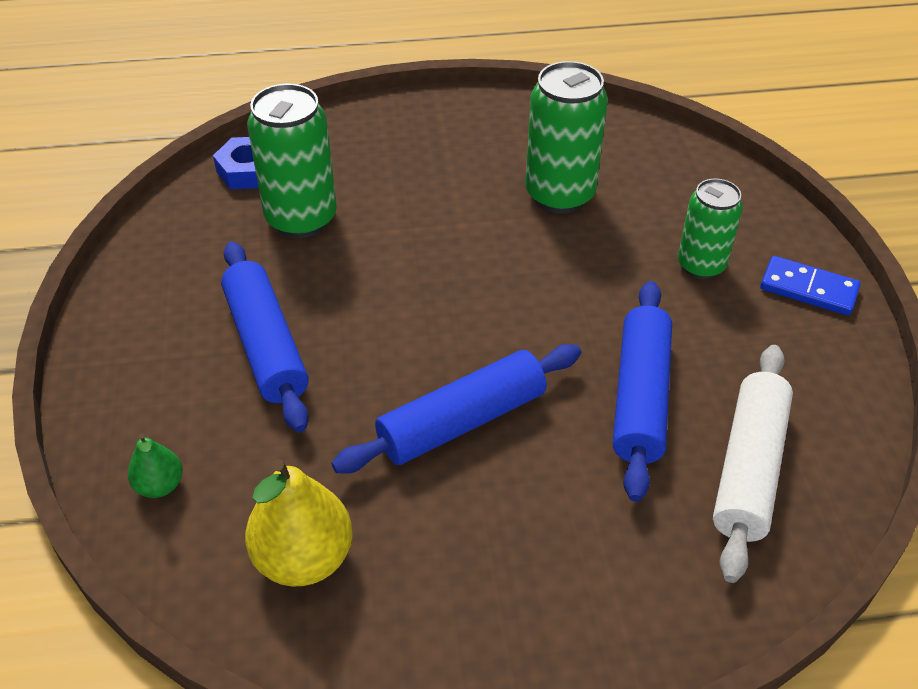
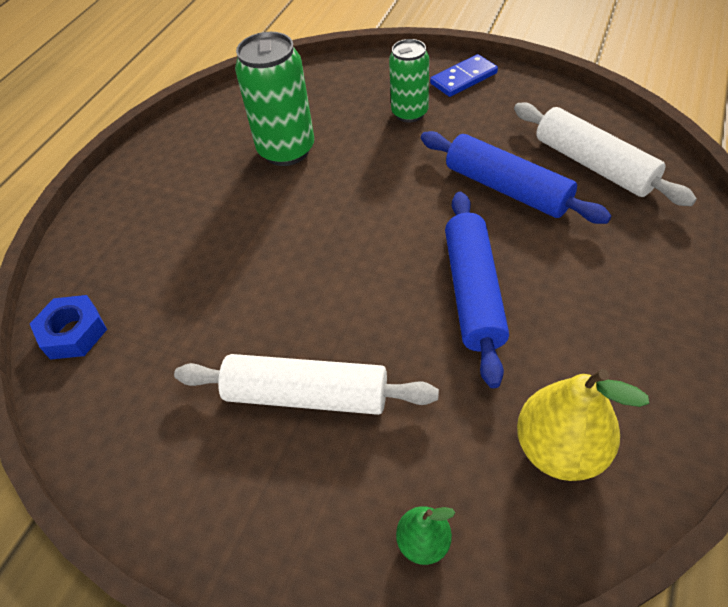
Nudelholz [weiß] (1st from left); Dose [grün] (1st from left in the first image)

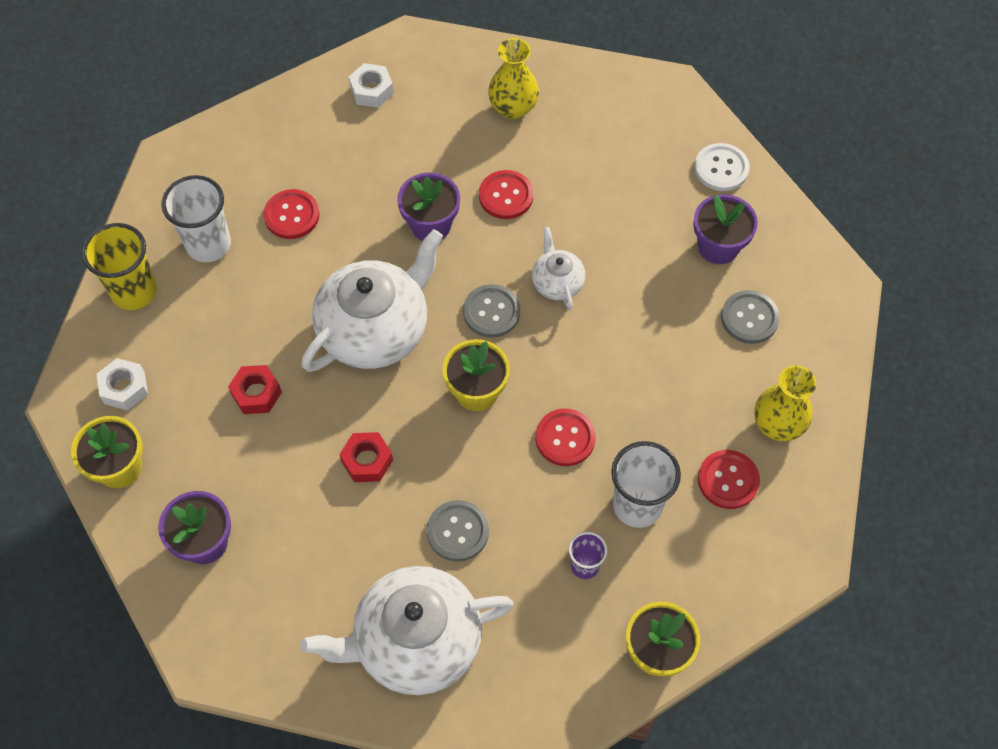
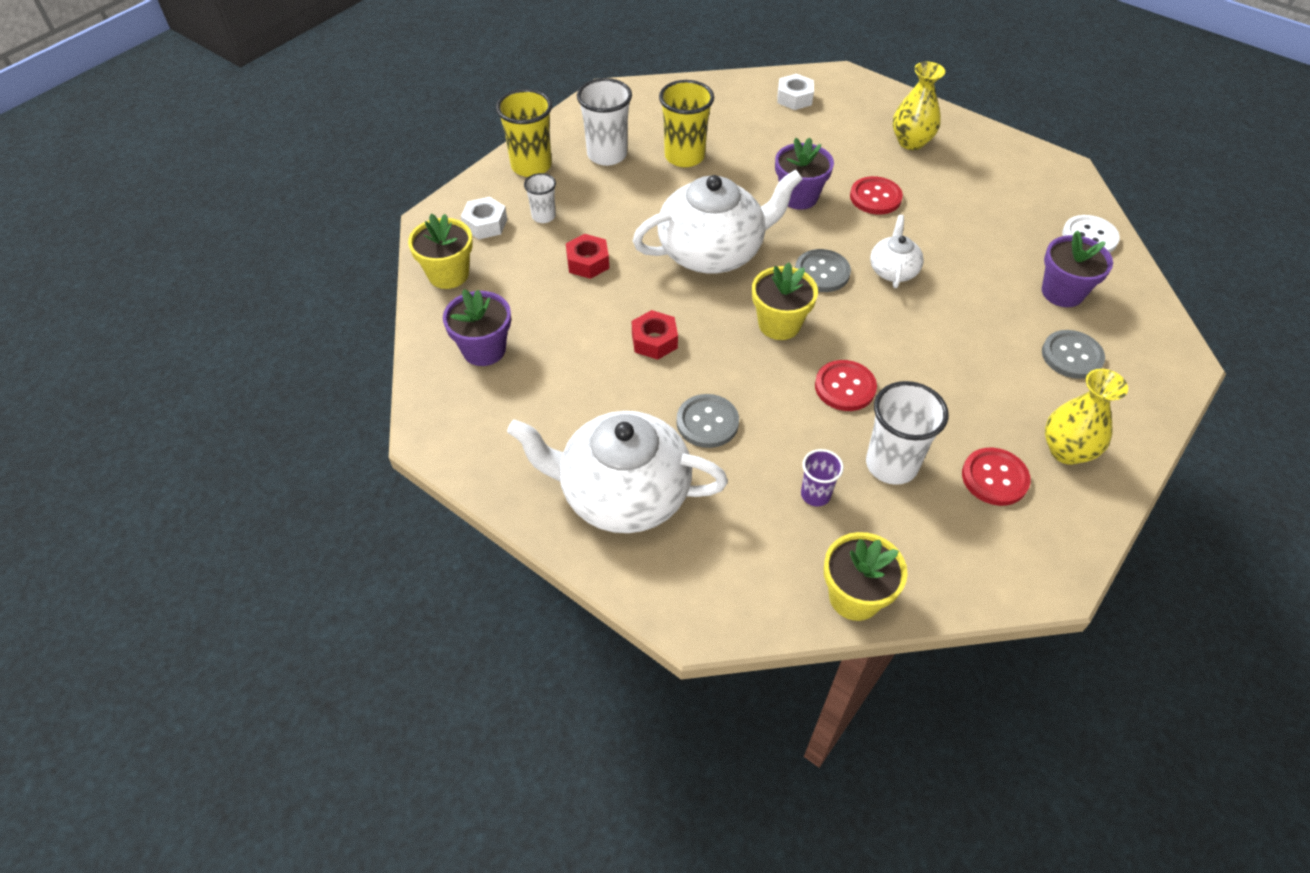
Becher [gelb] (2nd from left); Becher [weiß] (1st from left)

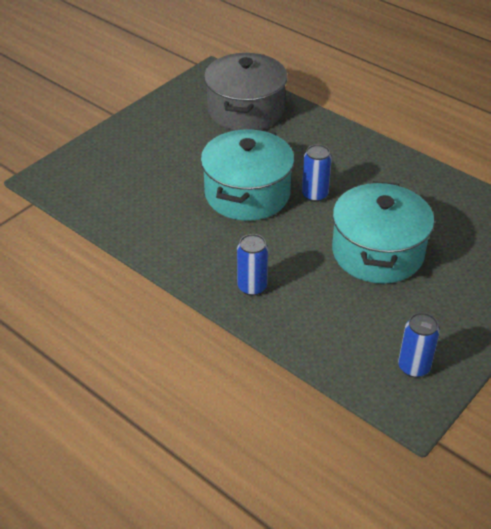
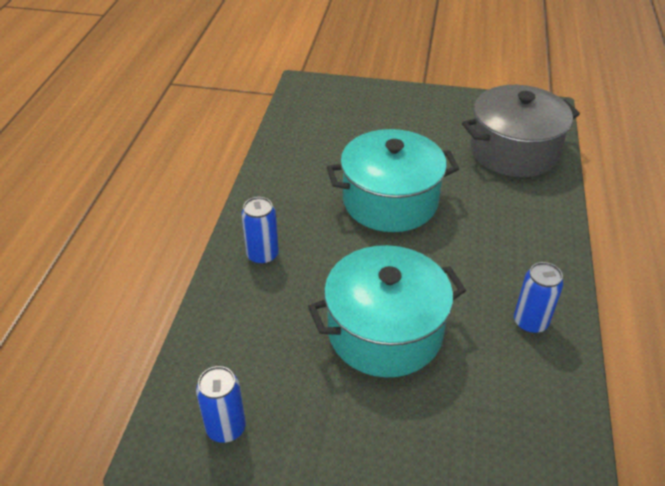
Dose [blau] (3rd from left)

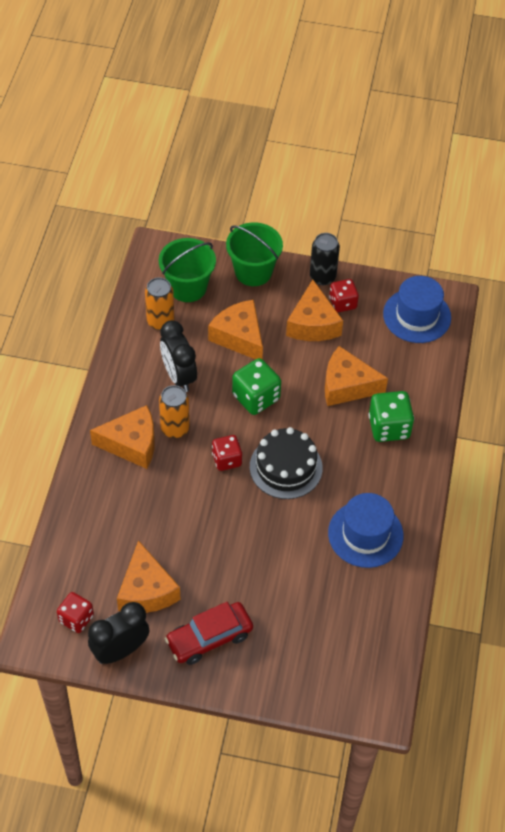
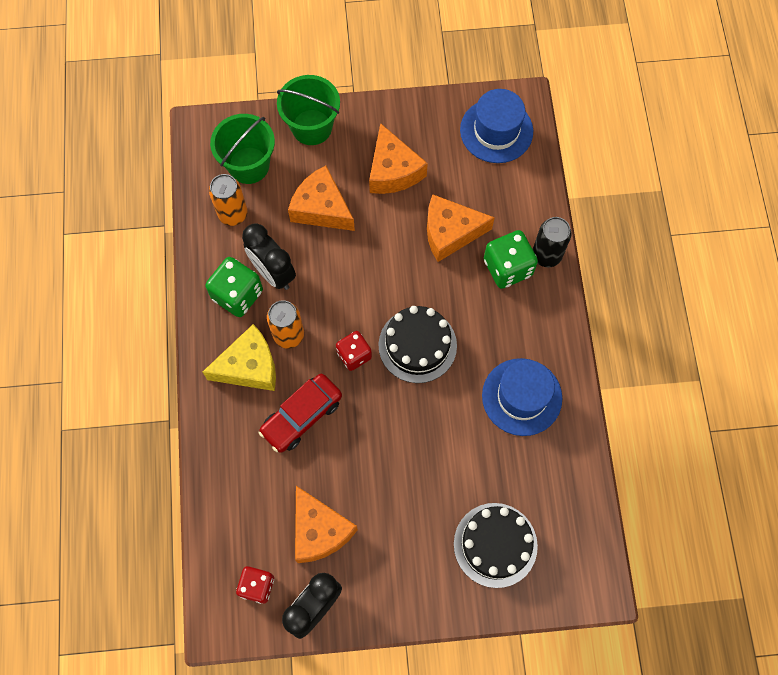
Käse [gelb]; Auto [rot]; Spielwürfel [grün] (1st from left); Dose [schwarz]; Spielwürfel [rot] (3rd from left in the first image); Kuchen [schwarz] (2nd from left)

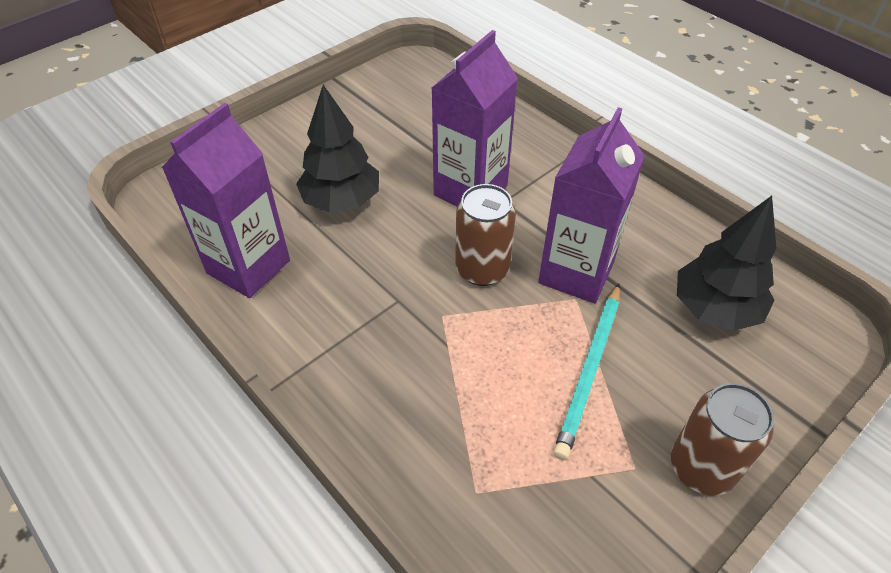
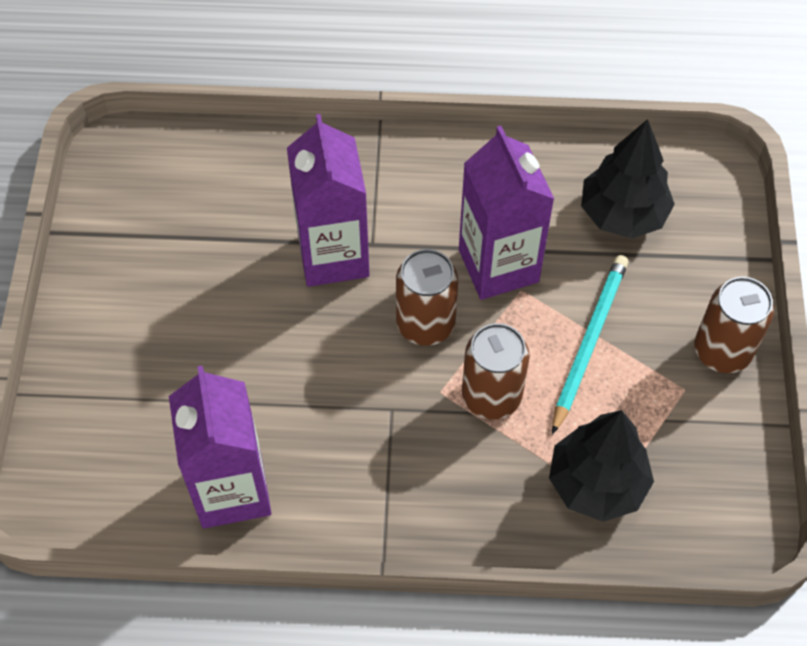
Baum [schwarz] (1st from left); Bleistift [türkis]; Dose [braun] (2nd from left)

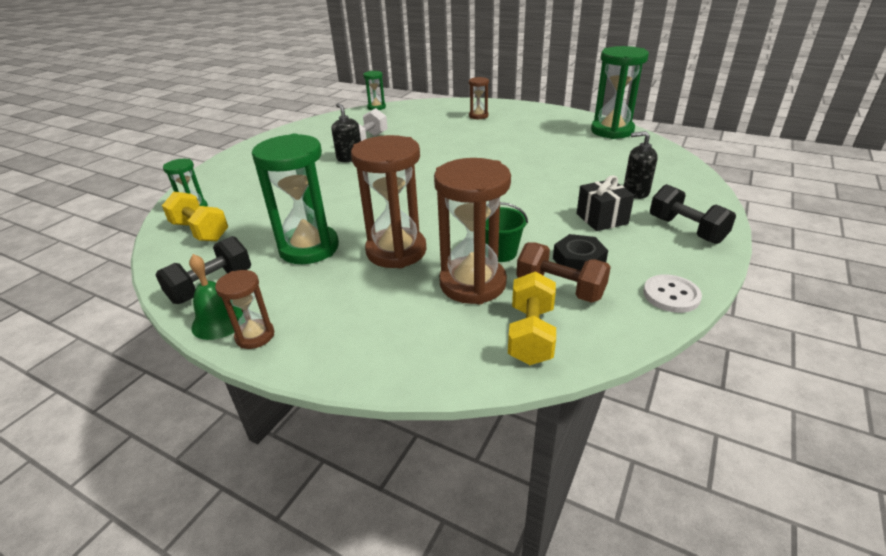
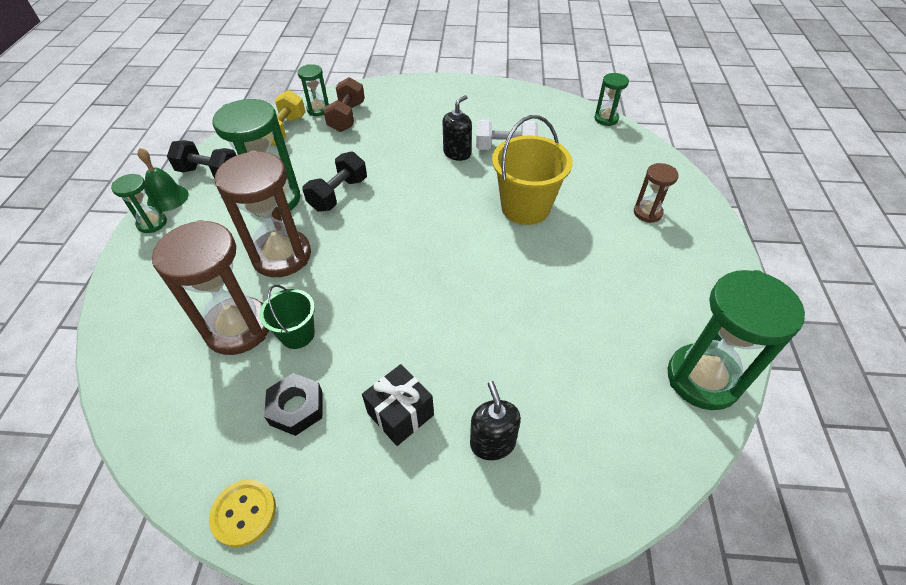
Sanduhr [grün] (1st from left); Hantel [gelb] (2nd from left in the first image); Hantel [braun]; Knopf [gelb]; Hantel [schwarz] (2nd from left); Eimer [gelb]

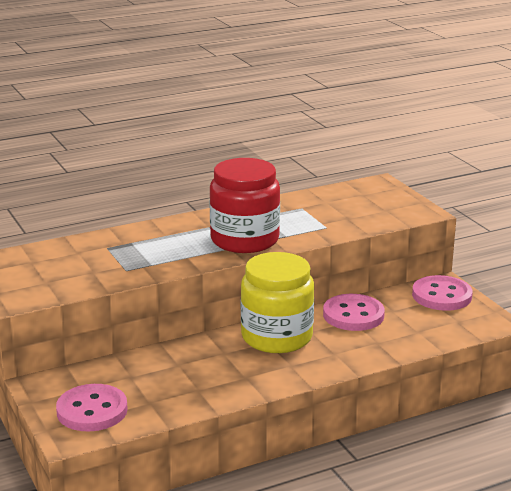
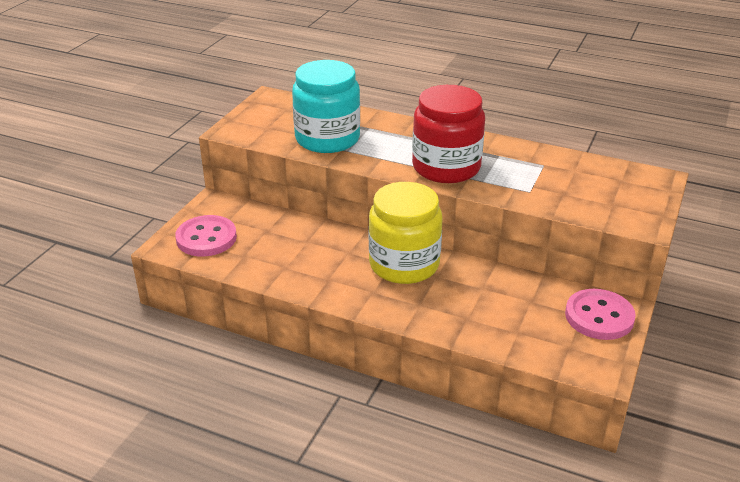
Knopf [rosa] (2nd from left in the first image); Einmachglas [türkis]

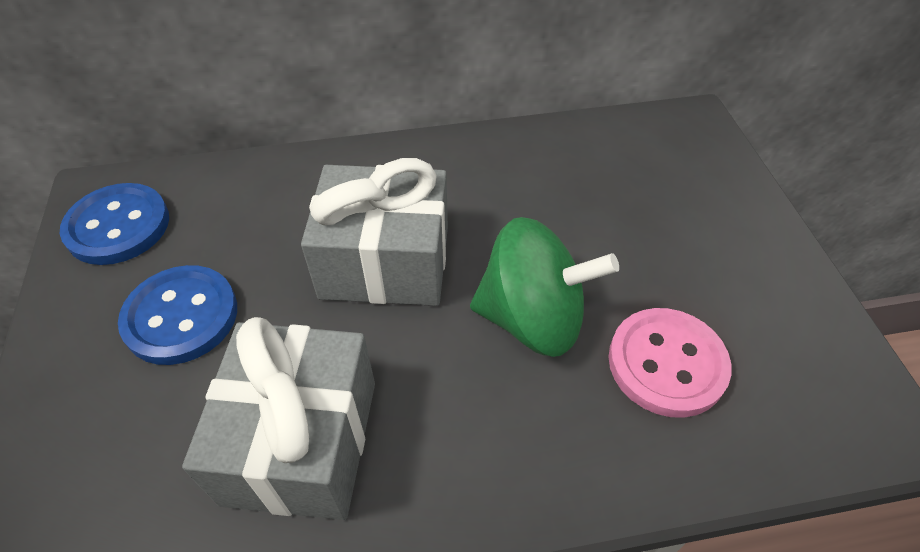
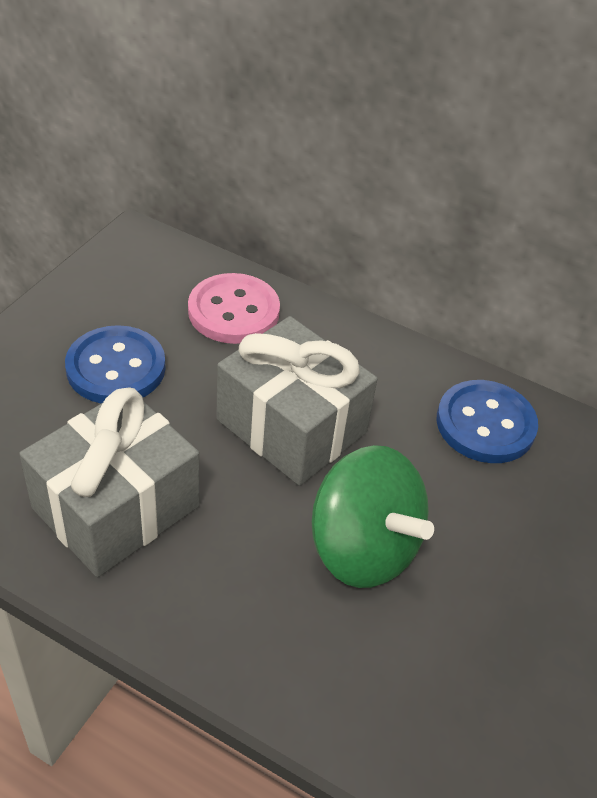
Knopf [blau] (2nd from left); Knopf [rosa]

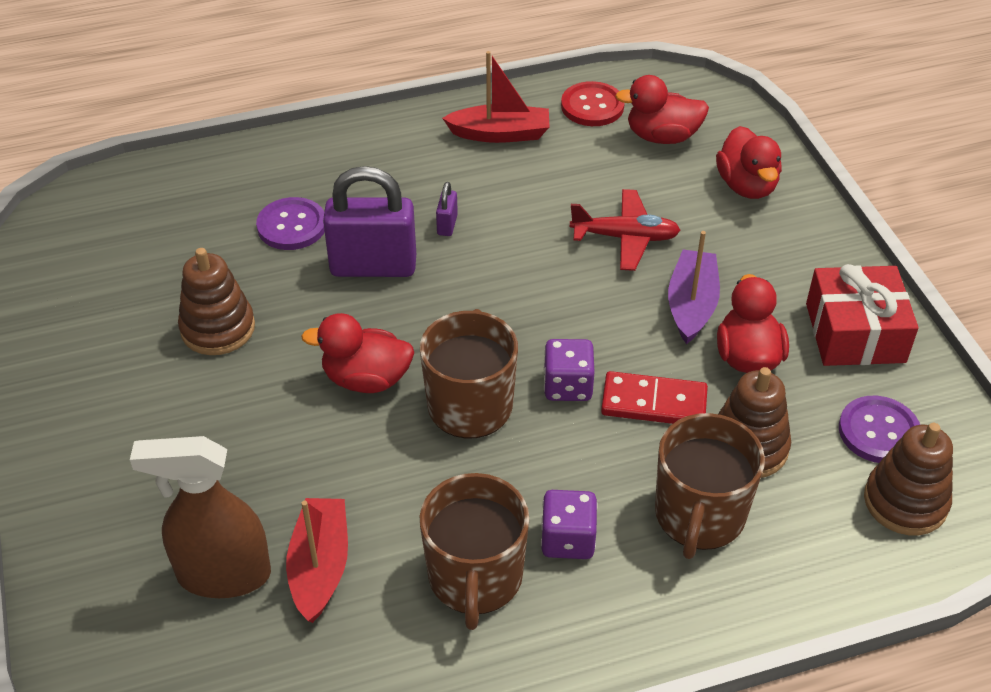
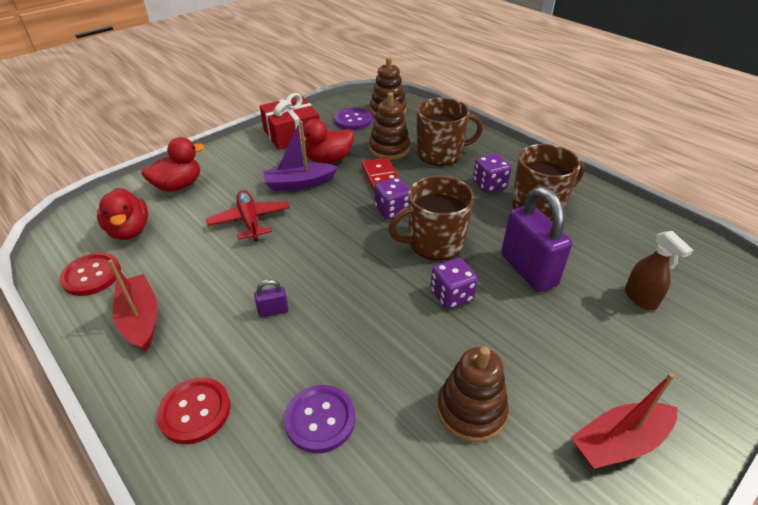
Sprühflasche [braun]; Boot [rot] (2nd from left); Spielwürfel [lila] (2nd from left); Vorhängeschloss [lila] (2nd from left); Knopf [rot] (2nd from left)

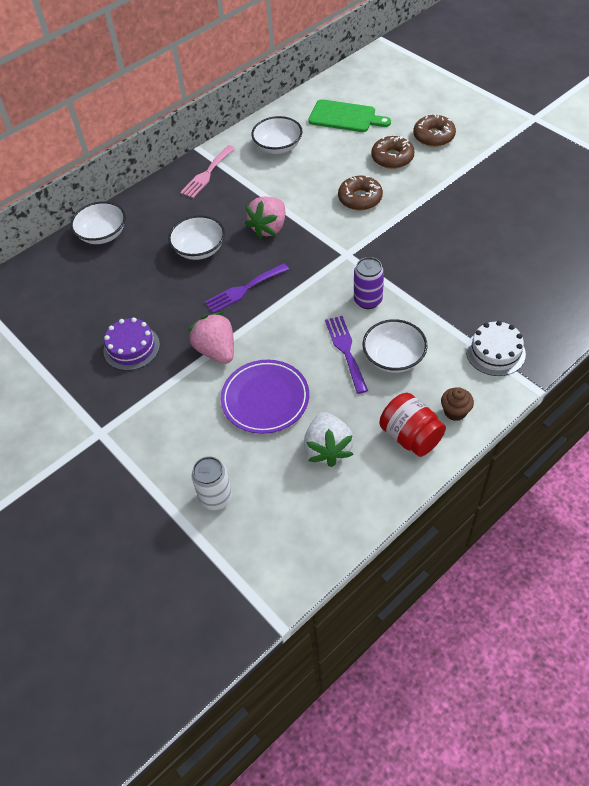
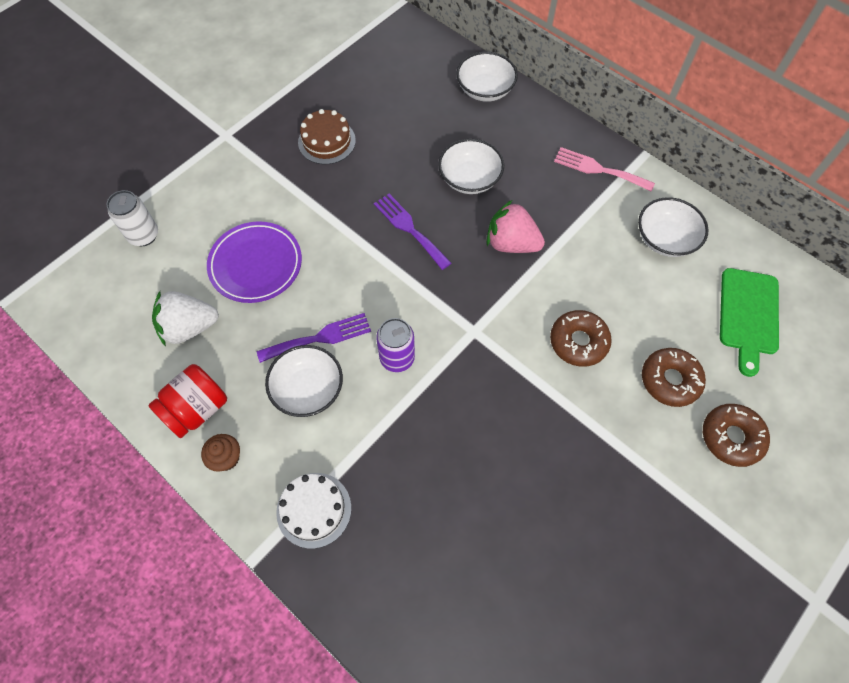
Kuchen [braun]; Erdbeere [rosa] (1st from left in the first image)

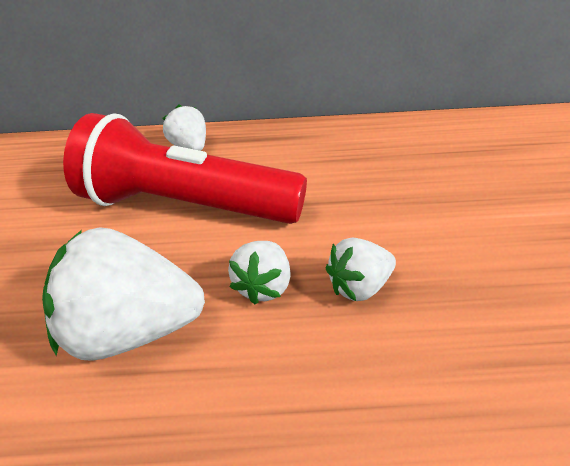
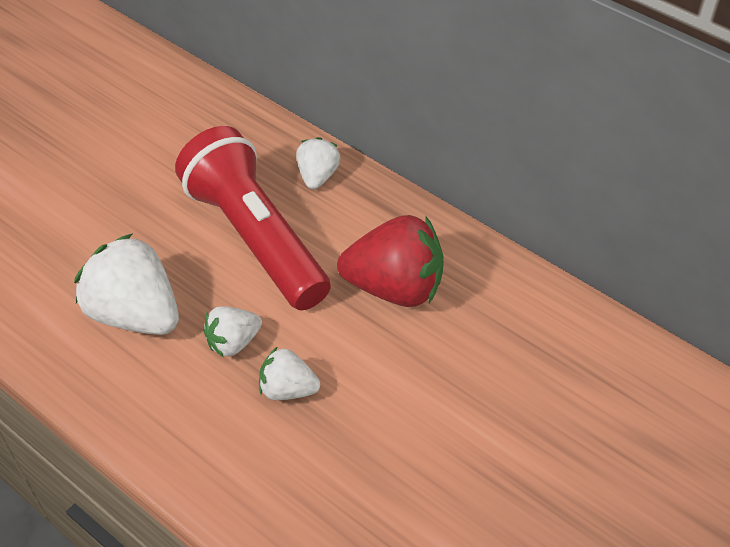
Erdbeere [rot]

